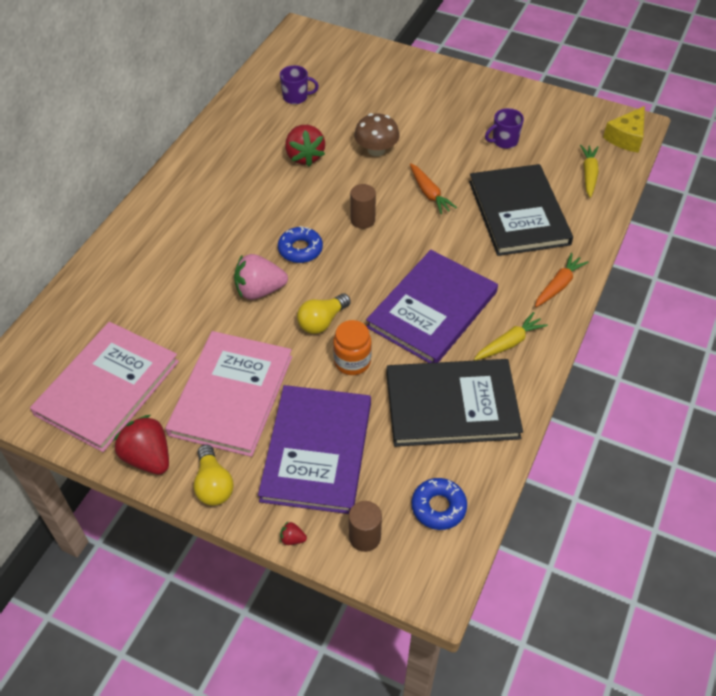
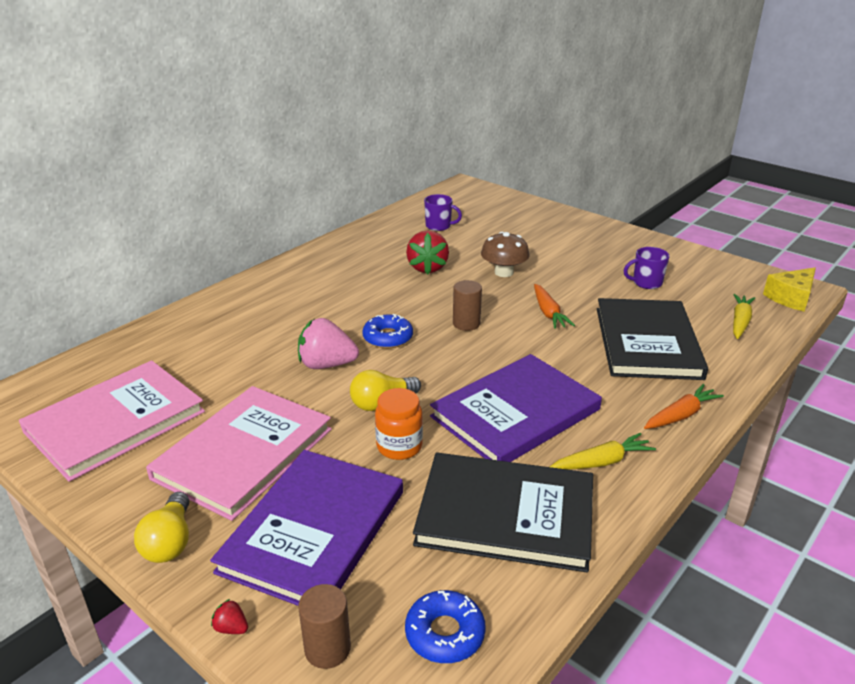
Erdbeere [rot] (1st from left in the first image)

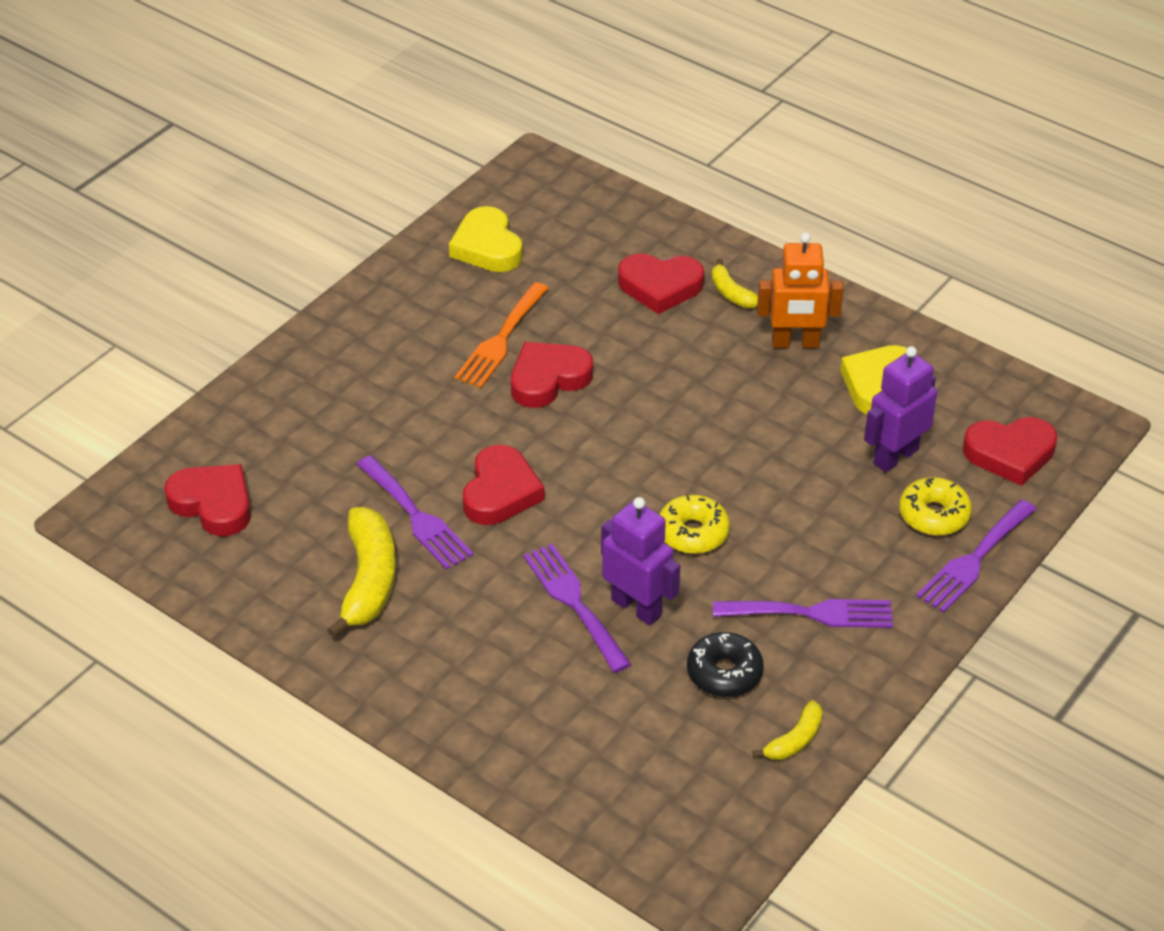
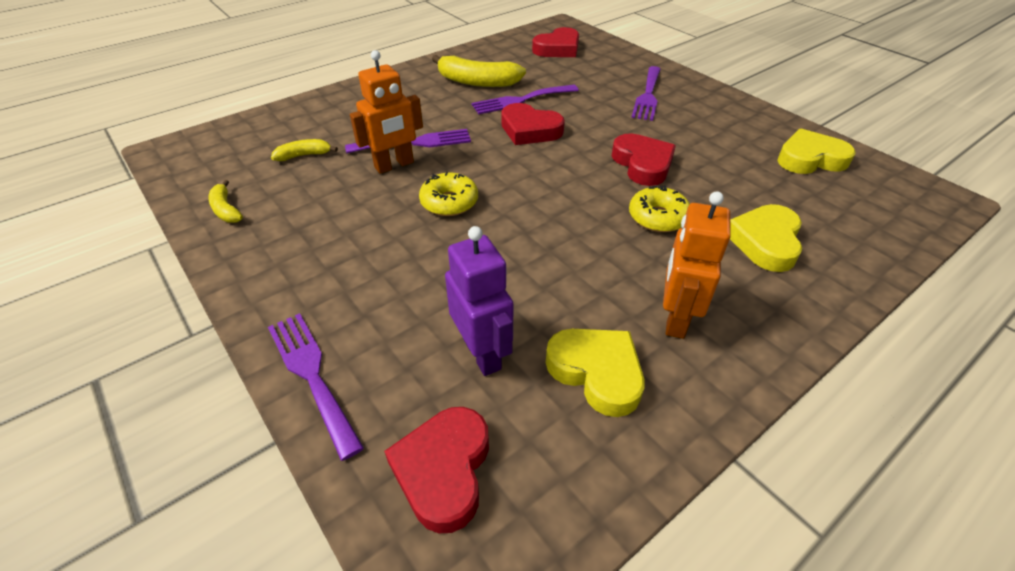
Gabel [orange]; Roboter [orange] (1st from left); Herz [gelb] (2nd from left); Donut [schwarz]; Banane [gelb] (2nd from left); Gabel [lila] (4th from left); Donut [gelb] (2nd from left)

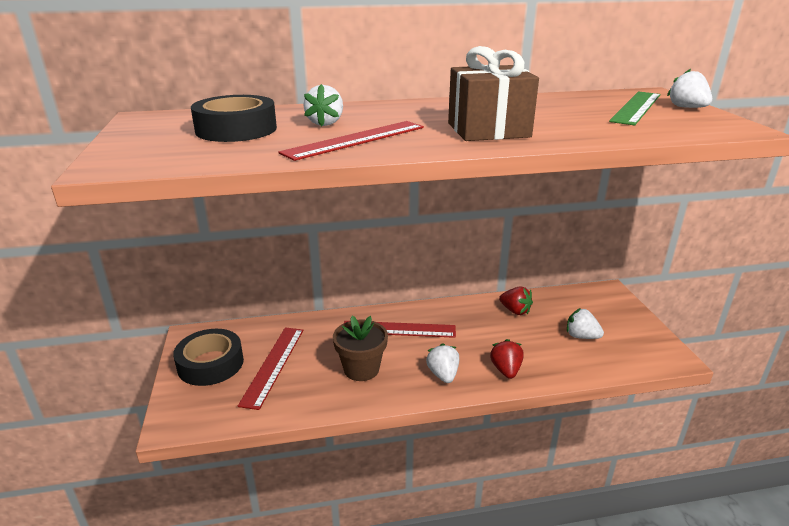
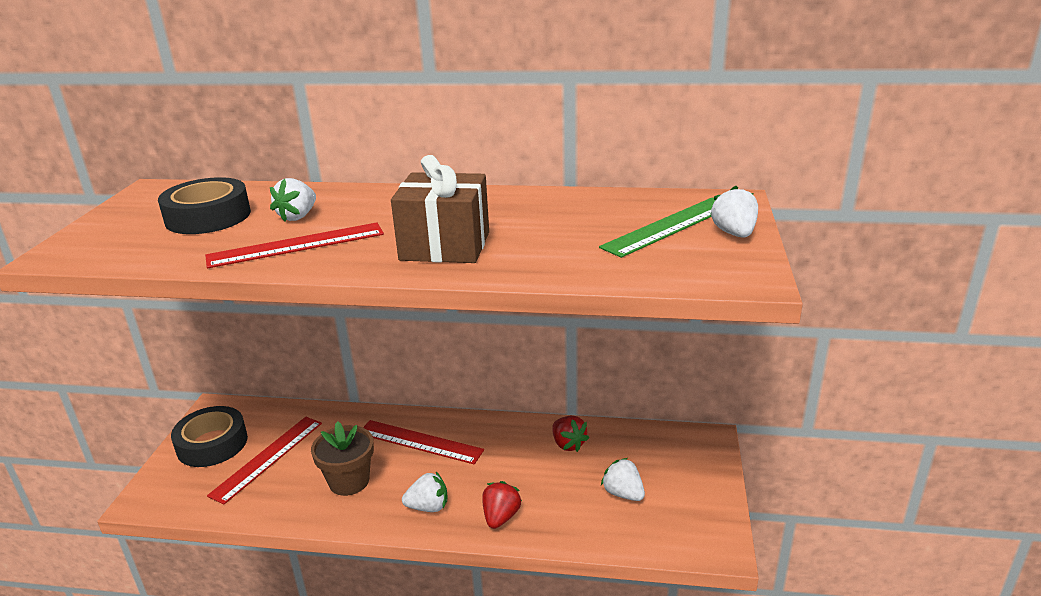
Erdbeere [weiß] (2nd from left)

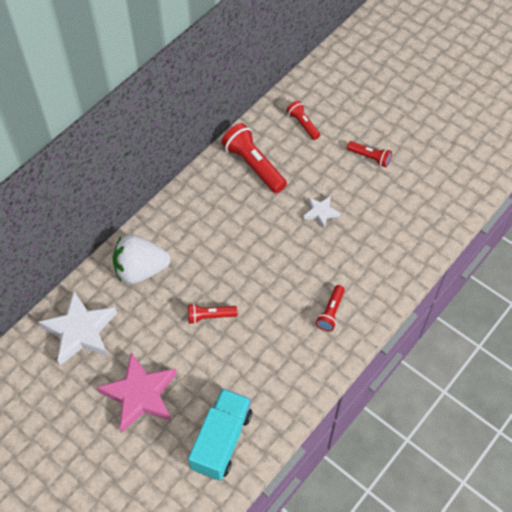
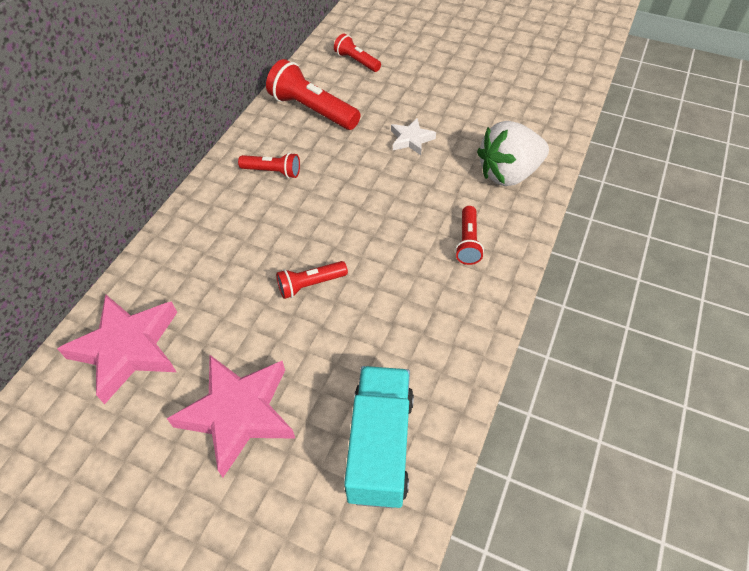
Stern [rosa] (1st from left); Erdbeere [weiß]; Taschenlampe [rot] (1st from left)

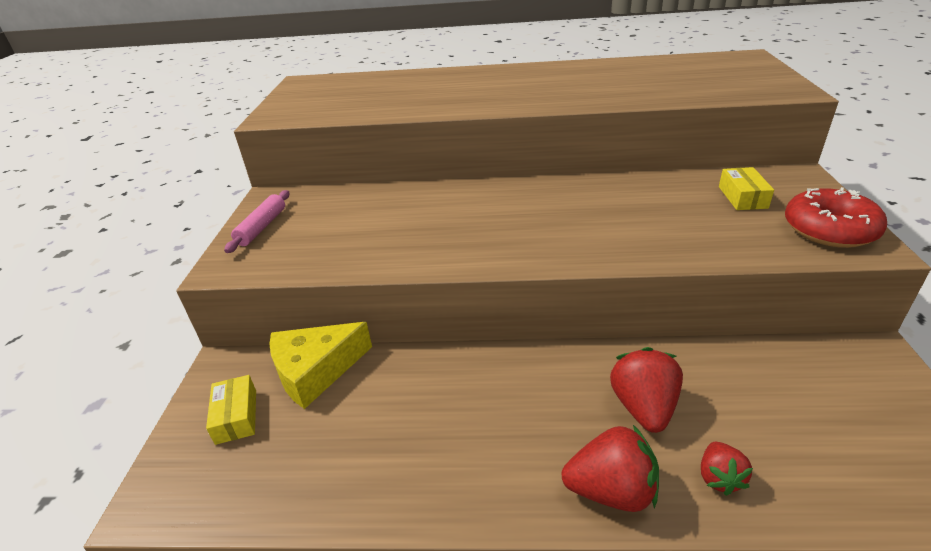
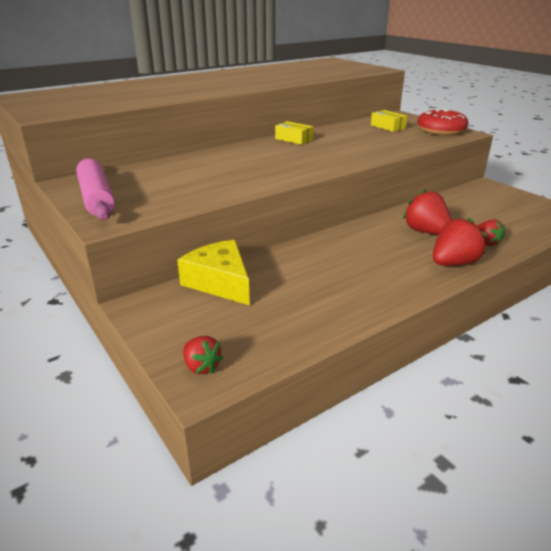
Schachtel [gelb] (1st from left); Nudelholz [rosa]; Käse [gelb]; Erdbeere [rot] (1st from left)

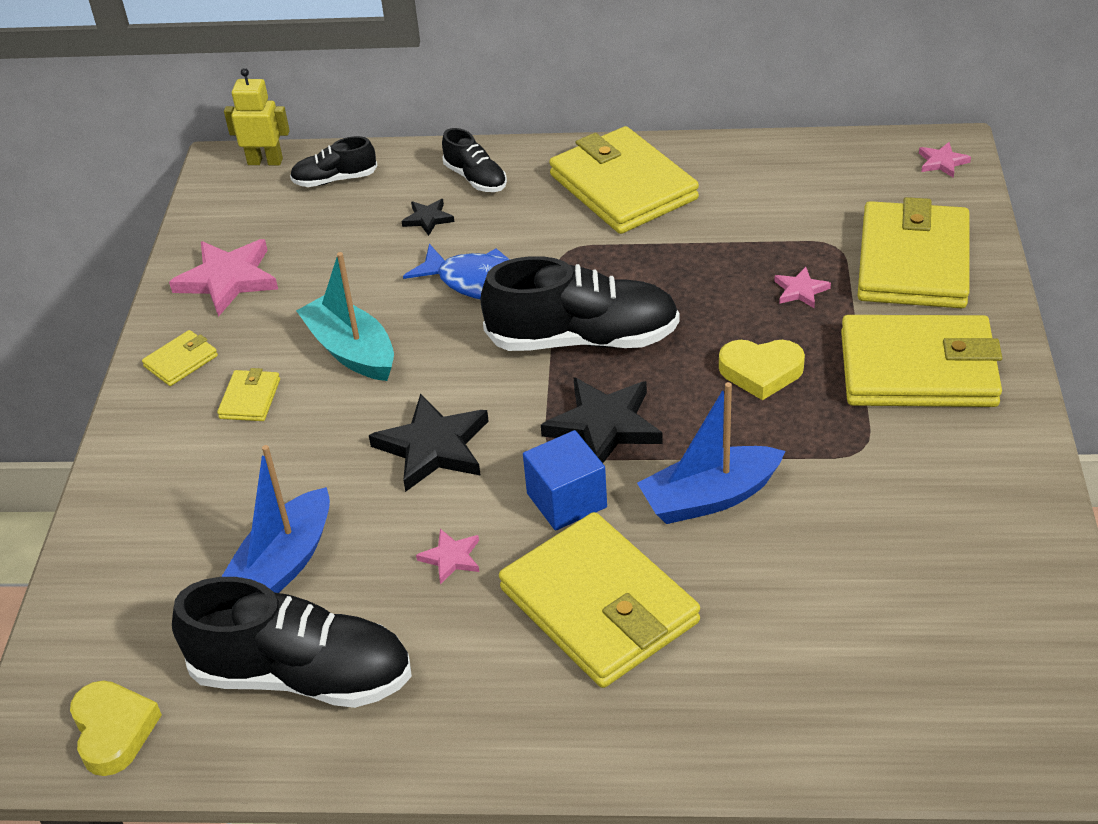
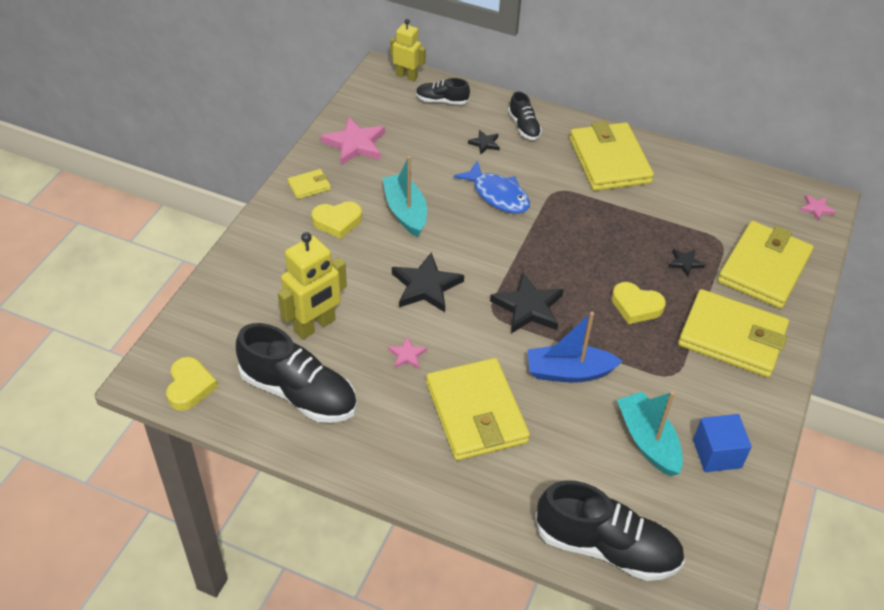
Herz [gelb] (2nd from left); Roboter [gelb] (1st from left); Schuh [schwarz] (4th from left); Kubus [blau]; Stern [schwarz] (4th from left); Boot [türkis] (2nd from left)

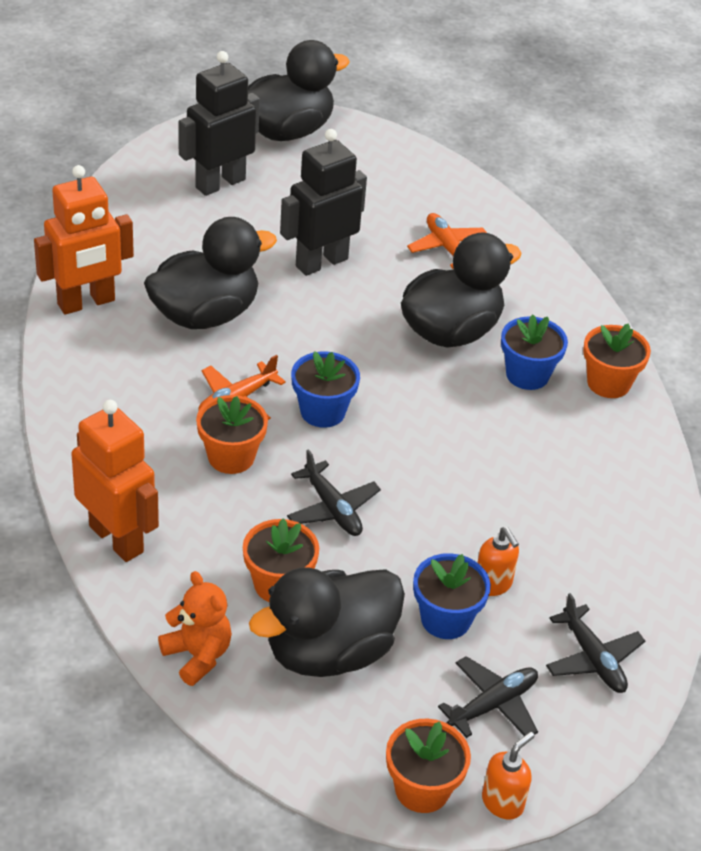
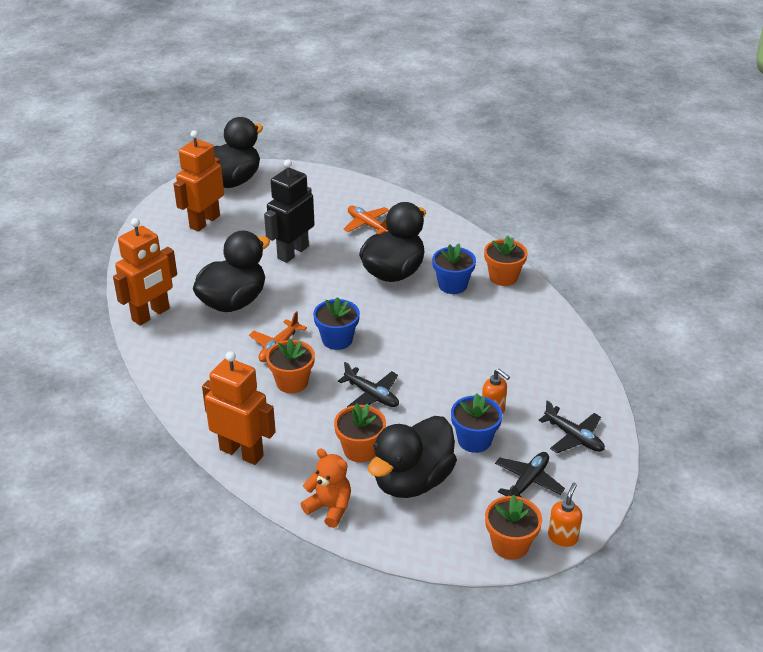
Roboter [orange] (2nd from left)

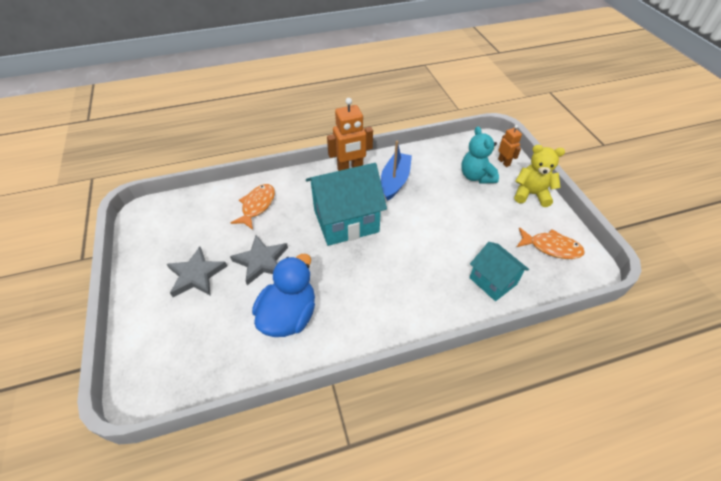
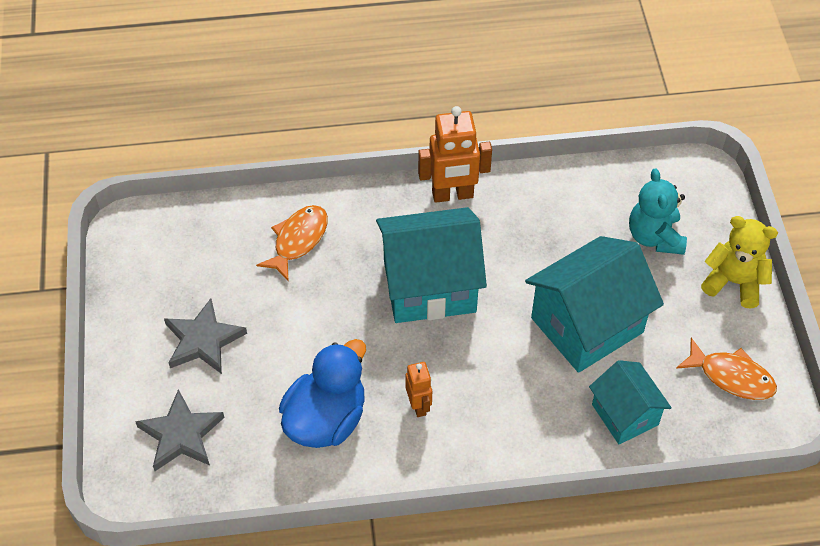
Stern [grau] (1st from left); Boot [blau]; Roboter [orange] (1st from left); Haus [türkis] (2nd from left)

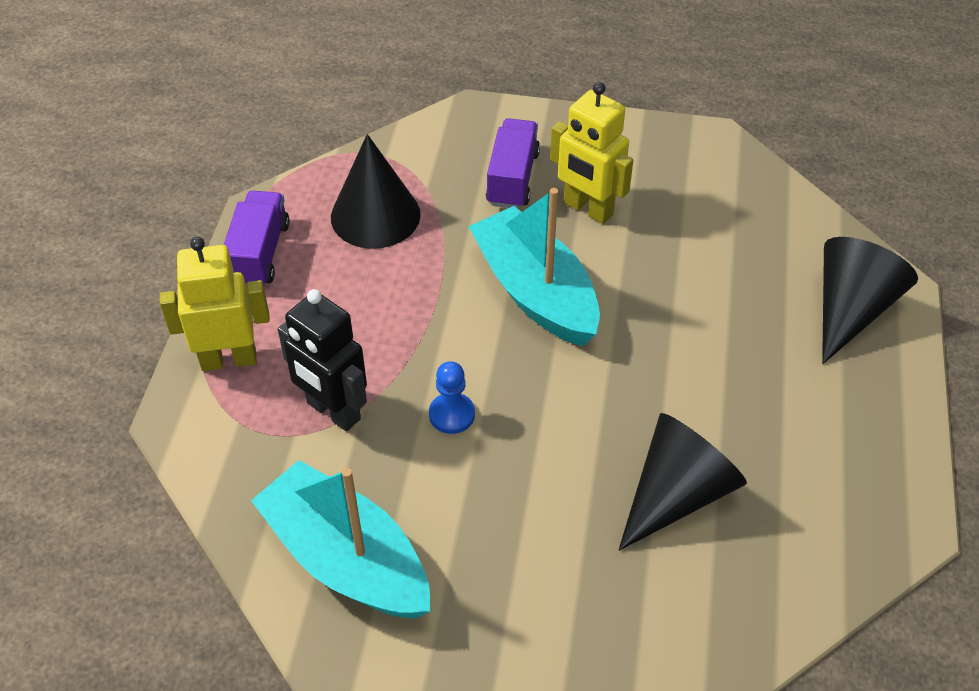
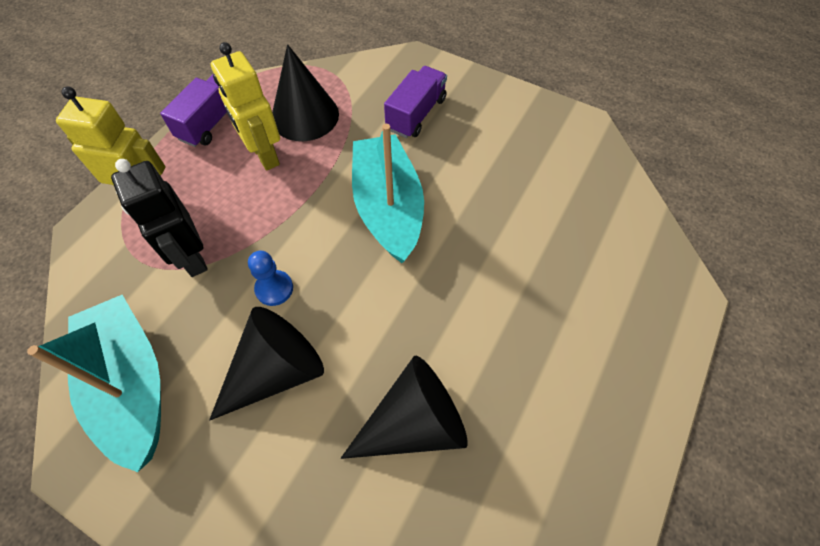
Roboter [gelb] (2nd from left); Kegel [schwarz] (1st from left)

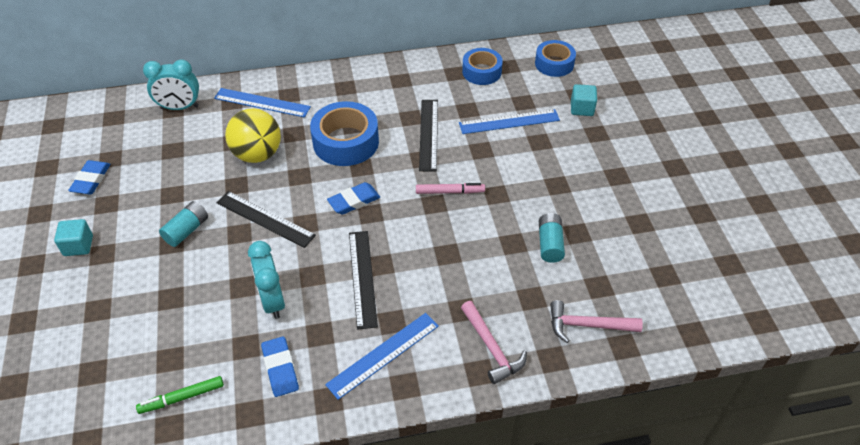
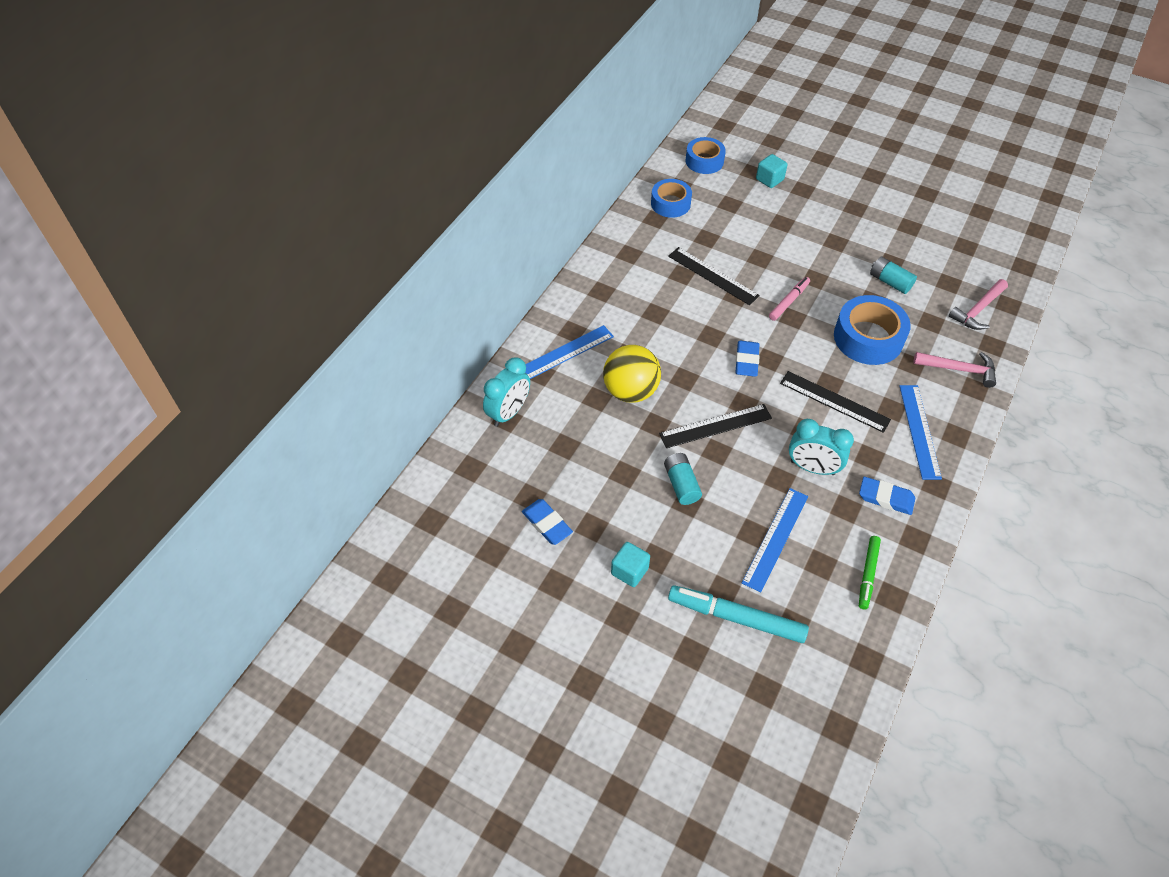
Klebeband [blau] (3rd from left); Lineal [blau] (2nd from left); Filzstift [türkis]

